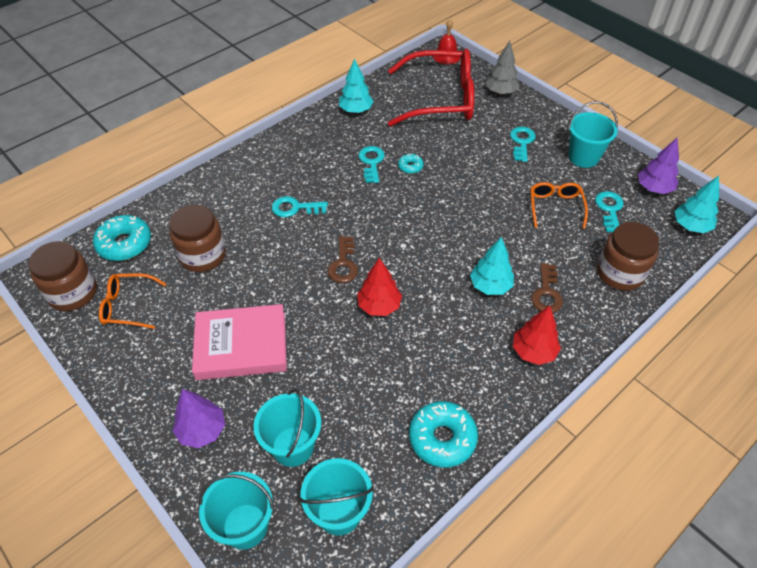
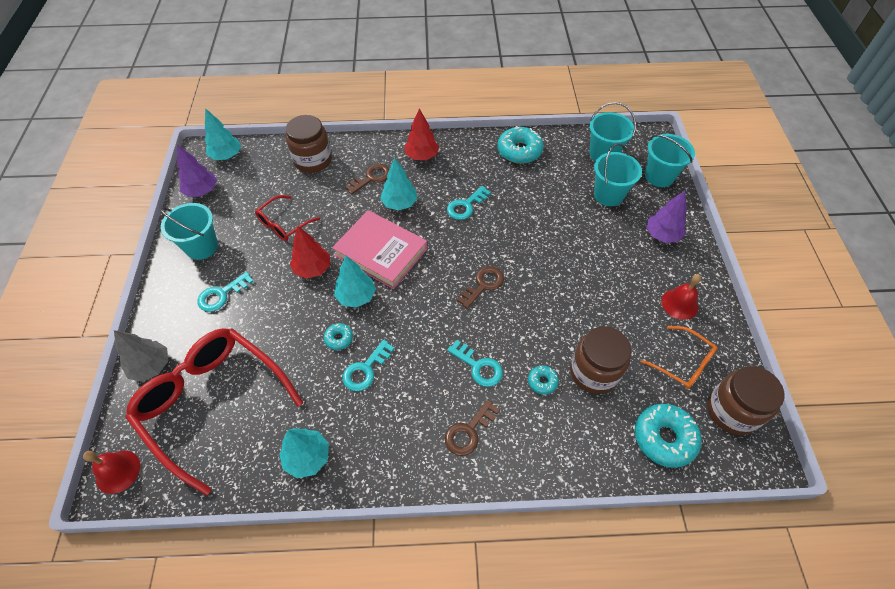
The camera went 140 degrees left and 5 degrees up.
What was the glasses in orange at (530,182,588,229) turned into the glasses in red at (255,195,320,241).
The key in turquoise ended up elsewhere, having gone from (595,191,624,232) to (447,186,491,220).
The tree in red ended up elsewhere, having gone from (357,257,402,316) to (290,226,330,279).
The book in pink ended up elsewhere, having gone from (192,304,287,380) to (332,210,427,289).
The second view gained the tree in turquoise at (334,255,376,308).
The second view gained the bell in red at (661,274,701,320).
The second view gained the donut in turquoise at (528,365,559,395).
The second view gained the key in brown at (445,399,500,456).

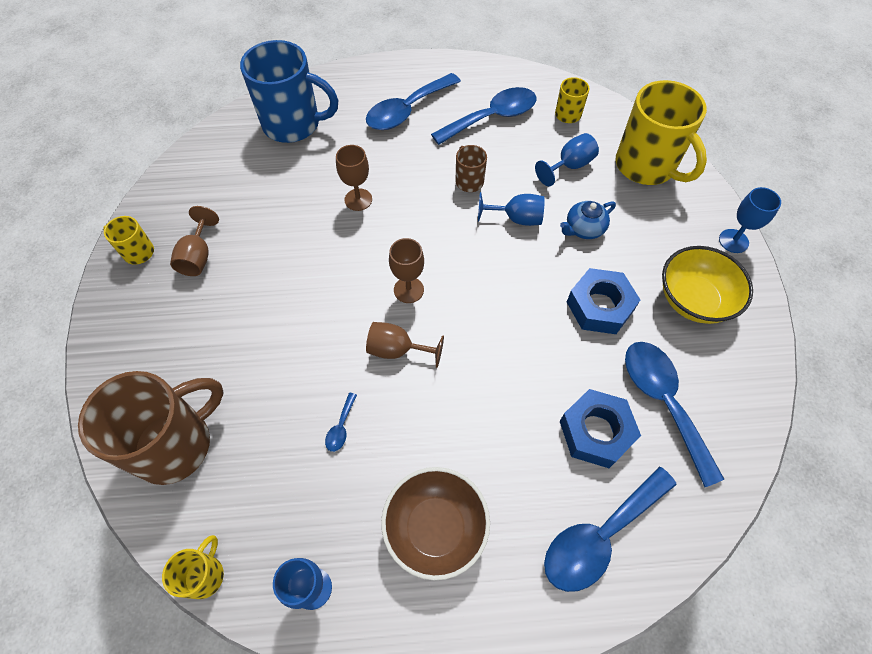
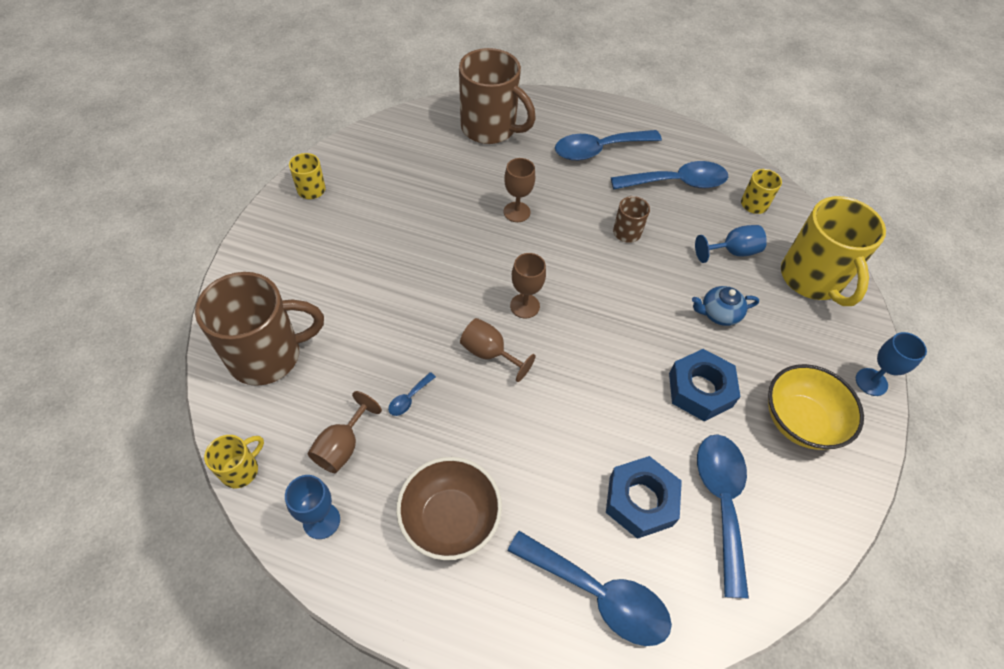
The camera went 20 degrees right and 5 degrees down.
What was the mug in blue at (240,40,338,143) turned into the mug in brown at (459,48,536,144).
The second view lost the goblet in blue at (478,192,545,226).
The goblet in brown ended up elsewhere, having gone from (170,206,219,276) to (308,391,382,473).
The spoon in blue at (544,467,677,592) ended up facing another way, 135 degrees counterclockwise from before.

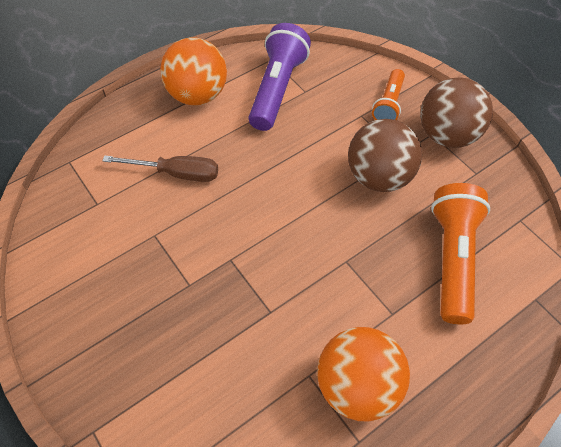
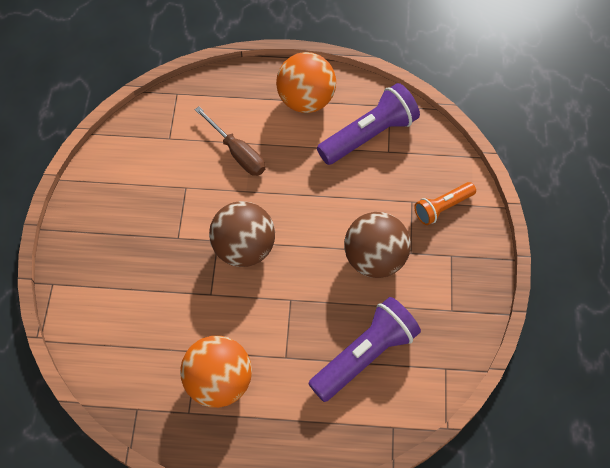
The camera went 40 degrees right and 5 degrees up.
The ball in brown ended up elsewhere, having gone from (420,77,493,148) to (209,201,275,267).
What was the flashlight in orange at (431,183,490,324) turned into the flashlight in purple at (308,297,421,402).

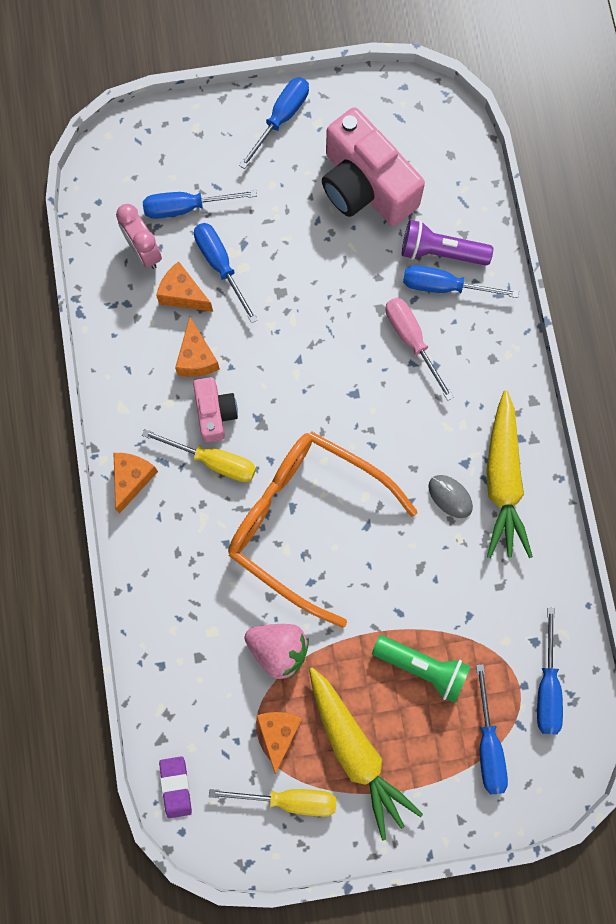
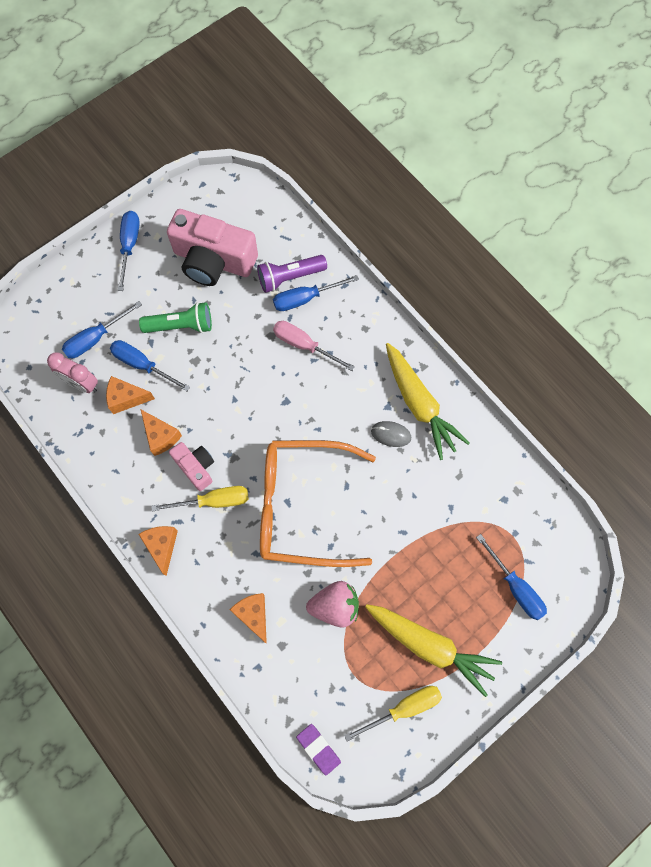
The camera went 30 degrees left and 5 degrees down.
The second view lost the screwdriver in blue at (537,607,563,735).
The flashlight in green ended up elsewhere, having gone from (372,635,471,703) to (139,302,212,333).
The cheese in orange ended up elsewhere, having gone from (256,712,302,774) to (230,593,267,644).

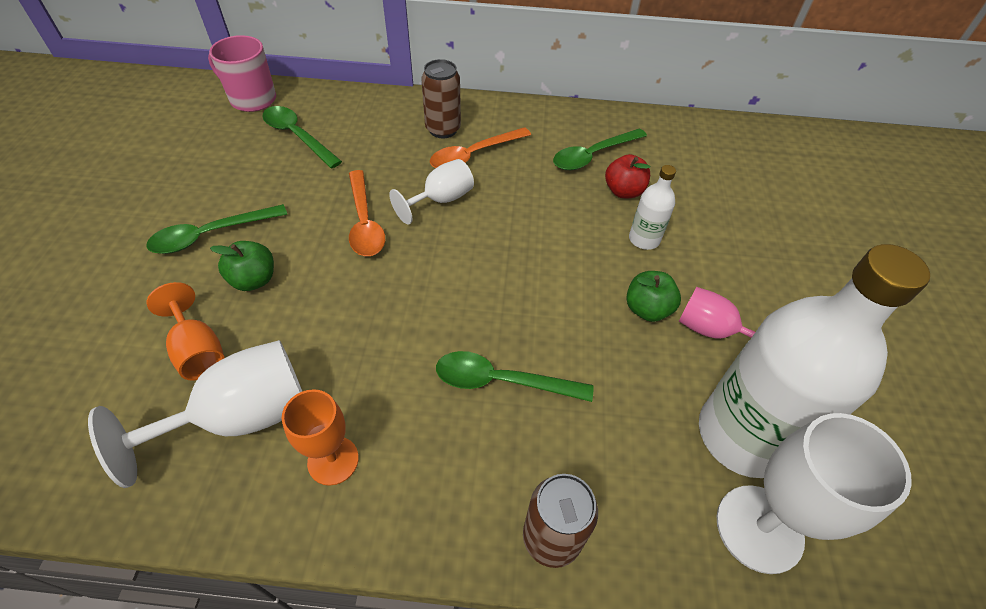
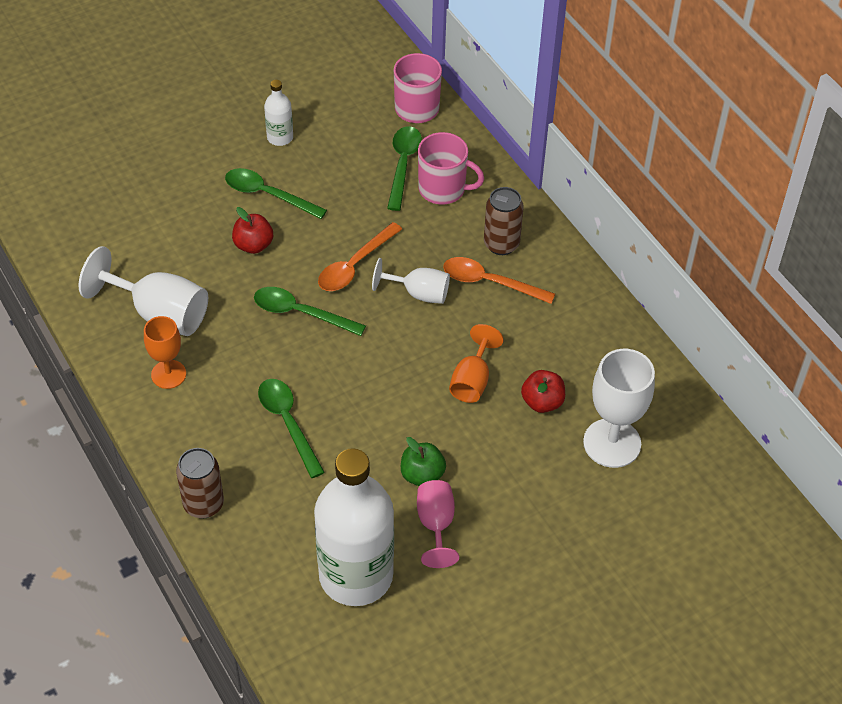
The camera went 55 degrees right and 0 degrees up.
The spoon in green ended up elsewhere, having gone from (553,128,647,170) to (254,287,366,336).
The bottle in white ended up elsewhere, having gone from (629,165,676,250) to (264,80,293,146).
What was the apple in green at (210,241,274,291) turned into the apple in red at (232,207,273,254).
The goblet in orange ended up elsewhere, having gone from (146,282,225,381) to (449,324,504,403).
The goblet in white ended up elsewhere, having gone from (716,413,912,574) to (583,349,655,468).
The second view gained the mug in pink at (418,132,484,205).

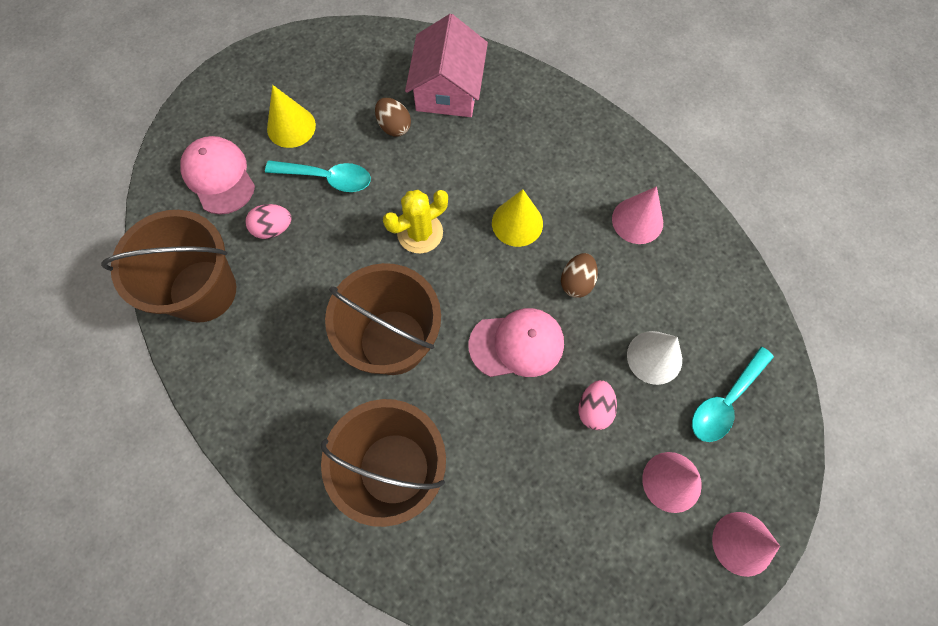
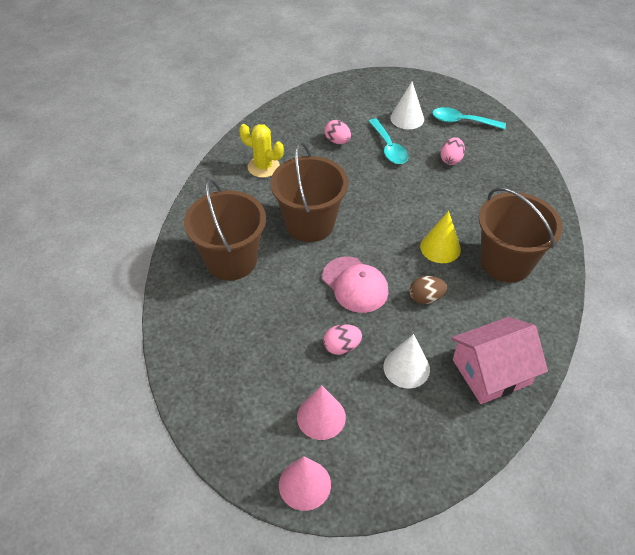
The camera went 60 degrees right and 20 degrees down.
The house in pink ended up elsewhere, having gone from (405,14,488,117) to (451,317,548,404).
What was the cone in yellow at (267,85,316,148) turned into the cone in white at (390,81,424,129).
What was the egg in brown at (375,98,411,137) turned into the egg in pink at (440,137,465,165).
The second view lost the cap in pink at (180,136,255,214).
The second view lost the cone in pink at (612,186,663,244).
The cactus in yellow ended up elsewhere, having gone from (383,190,448,254) to (239,124,284,178).
The bucket in brown ended up elsewhere, having gone from (101,210,236,323) to (479,187,563,282).
The spoon in turquoise ended up elsewhere, having gone from (692,347,774,442) to (432,107,506,130).

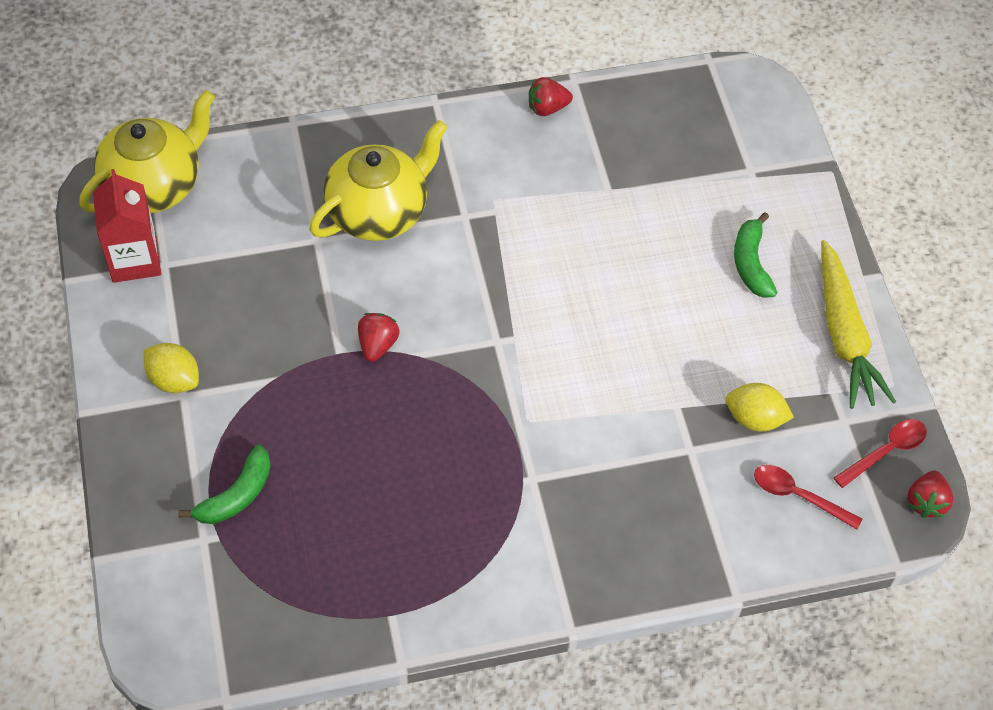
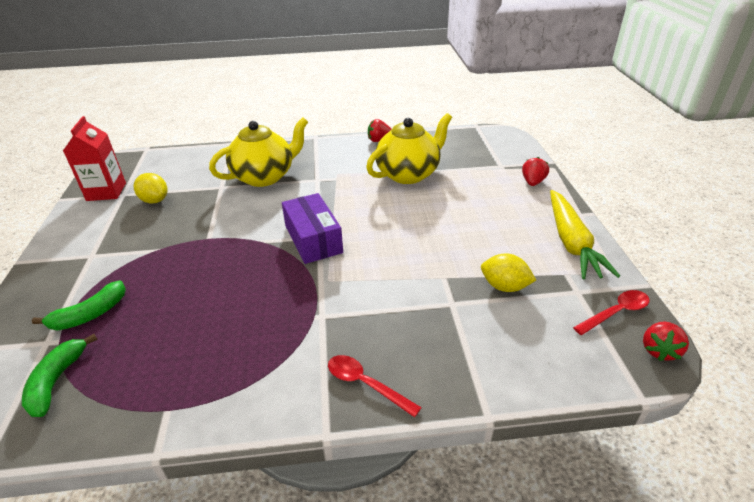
The camera went 10 degrees right and 20 degrees down.
The teapot in yellow ended up elsewhere, having gone from (79,90,215,213) to (366,113,452,184).
The banana in green ended up elsewhere, having gone from (734,212,778,298) to (22,334,98,417).
The strawberry in red ended up elsewhere, having gone from (358,313,400,362) to (522,157,549,186).
The lemon in yellow ended up elsewhere, having gone from (144,343,199,393) to (134,173,168,203).
The spoon in red ended up elsewhere, having gone from (754,465,862,530) to (328,355,422,417).
The second view gained the box in purple at (282,193,343,264).

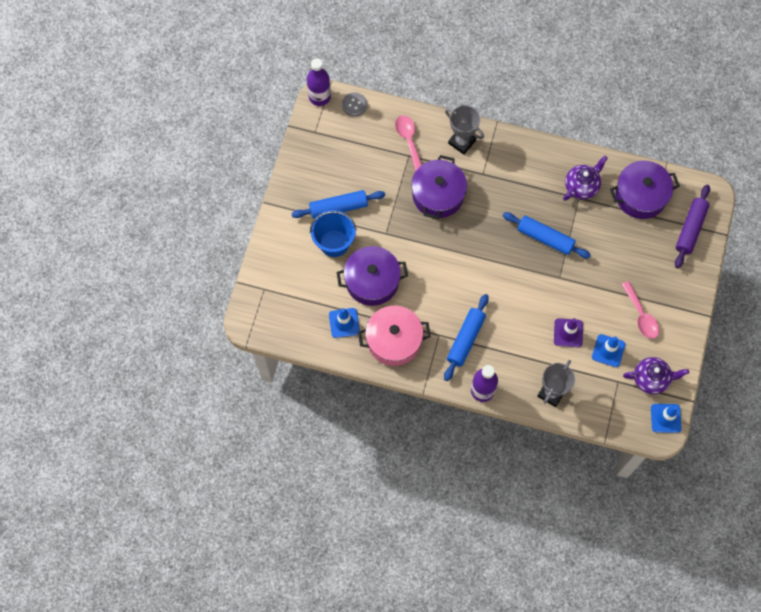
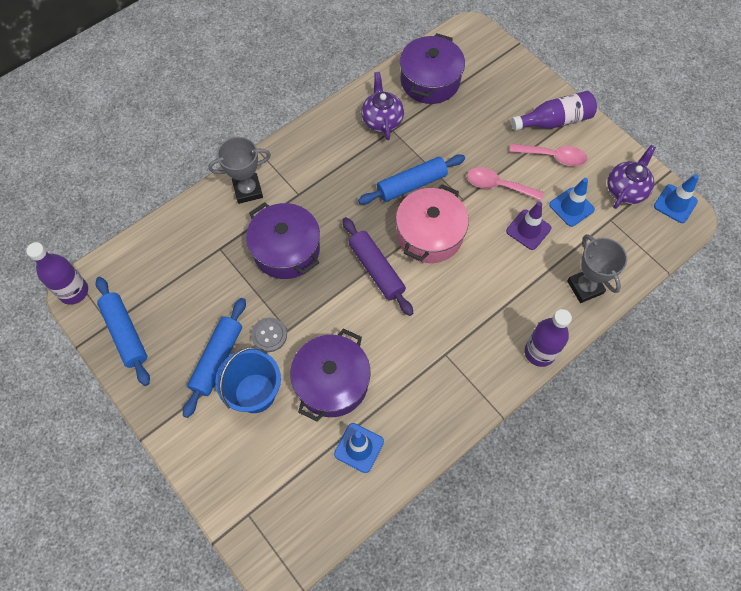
The camera went 55 degrees left and 5 degrees down.
The button in grey ended up elsewhere, having gone from (342,92,367,116) to (251,318,287,352).
The spoon in pink ended up elsewhere, having gone from (395,115,422,172) to (467,167,544,201).
The rolling pin in purple ended up elsewhere, having gone from (675,185,710,268) to (342,217,413,316).
The rolling pin in blue ended up elsewhere, having gone from (444,294,489,381) to (96,277,150,386).
The pot in pink ended up elsewhere, having gone from (358,306,431,366) to (396,184,469,263).
The second view gained the bottle in purple at (511,91,597,131).

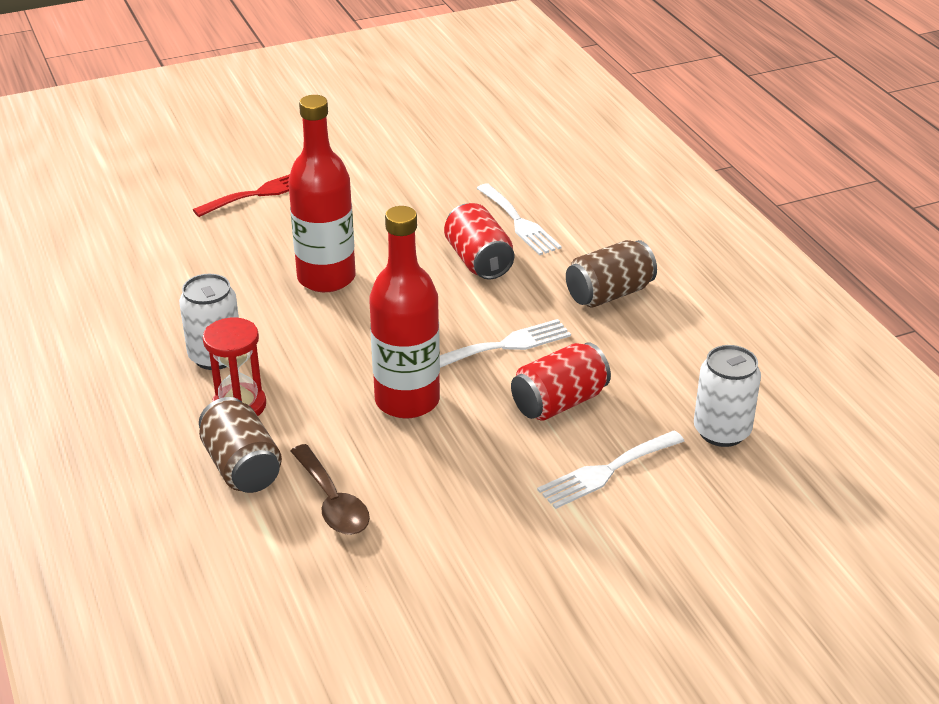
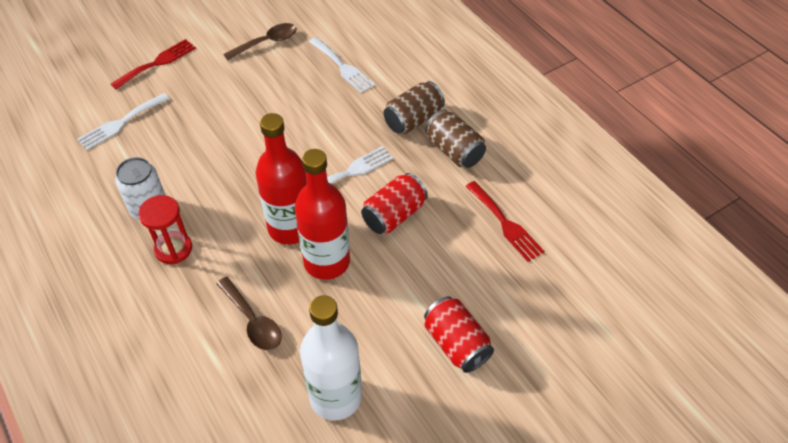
The camera went 10 degrees left and 15 degrees up.
The bottle in red ended up elsewhere, having gone from (288,95,356,292) to (294,149,350,280).
The can in red ended up elsewhere, having gone from (444,203,514,279) to (424,296,494,373).
Where the can in white stood at (694,345,761,447), the fork in red came to stand at (465,181,545,262).
The can in brown ended up elsewhere, having gone from (199,397,282,493) to (425,110,486,168).
The fork in white ended up elsewhere, having gone from (537,430,685,509) to (77,93,170,150).
The second view gained the spoon in brown at (223,23,297,60).
The second view gained the bottle in white at (300,295,362,421).

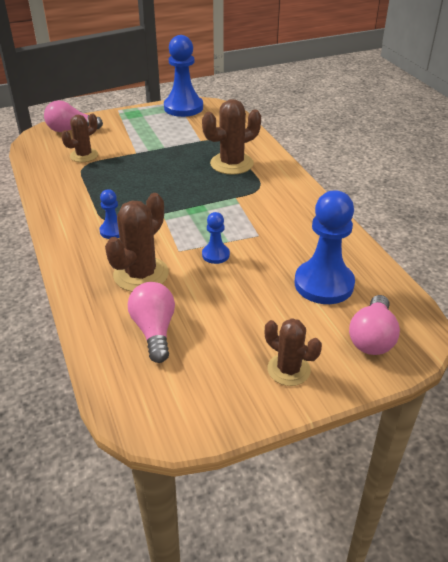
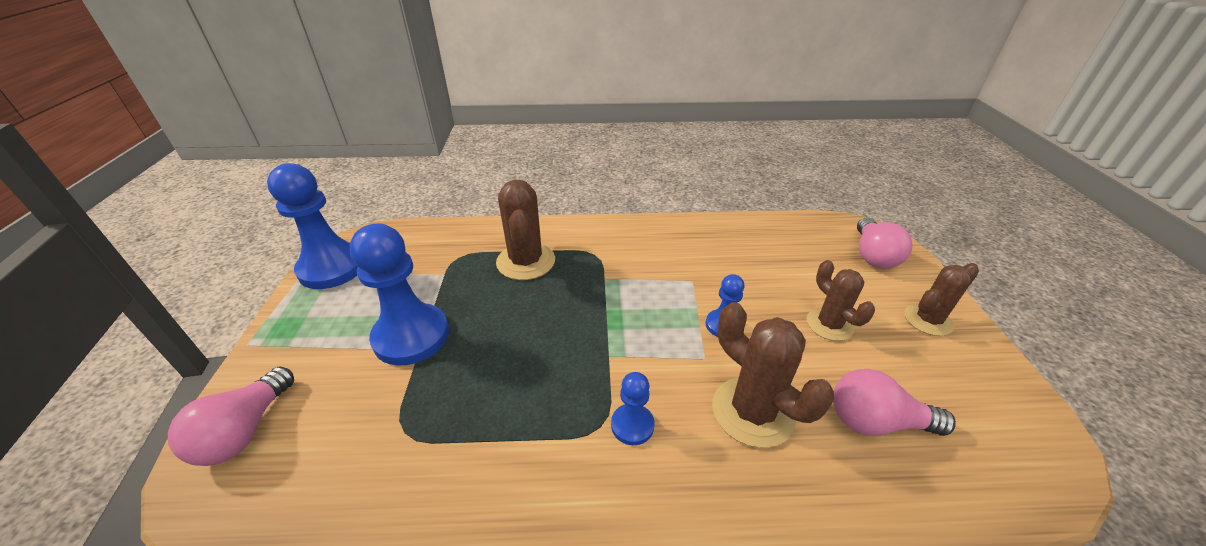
The camera went 70 degrees left and 0 degrees up.
The cactus in brown ended up elsewhere, having gone from (61,114,98,162) to (807,260,875,341).
The pawn in blue ended up elsewhere, having gone from (294,191,355,304) to (350,224,449,366).
The light bulb in pink at (349,295,400,355) ended up facing another way, 60 degrees clockwise from before.

